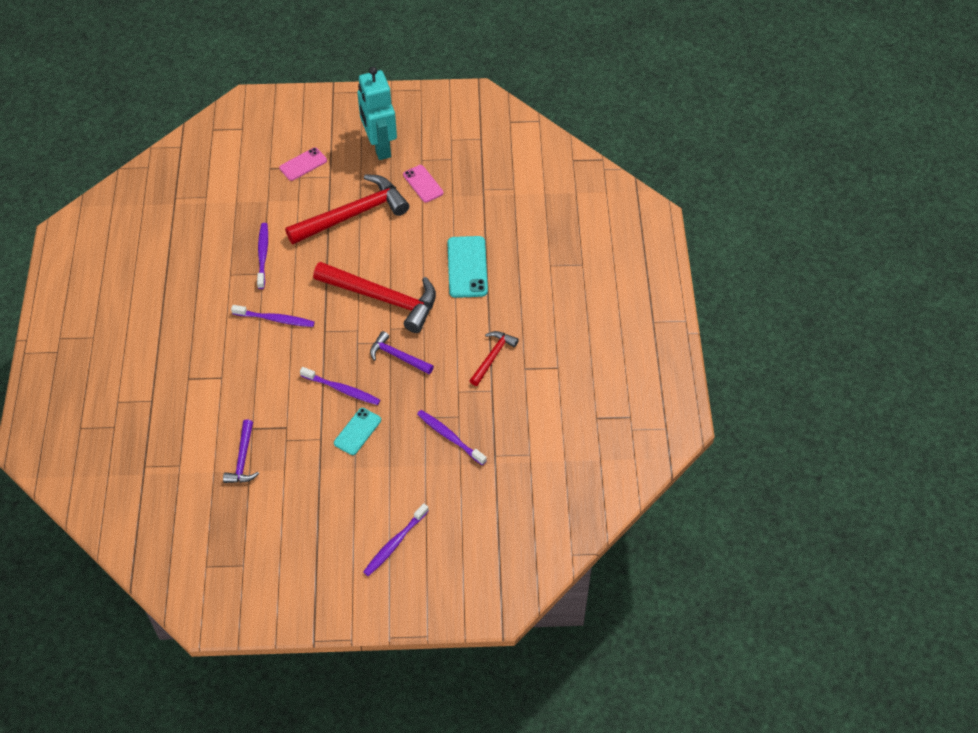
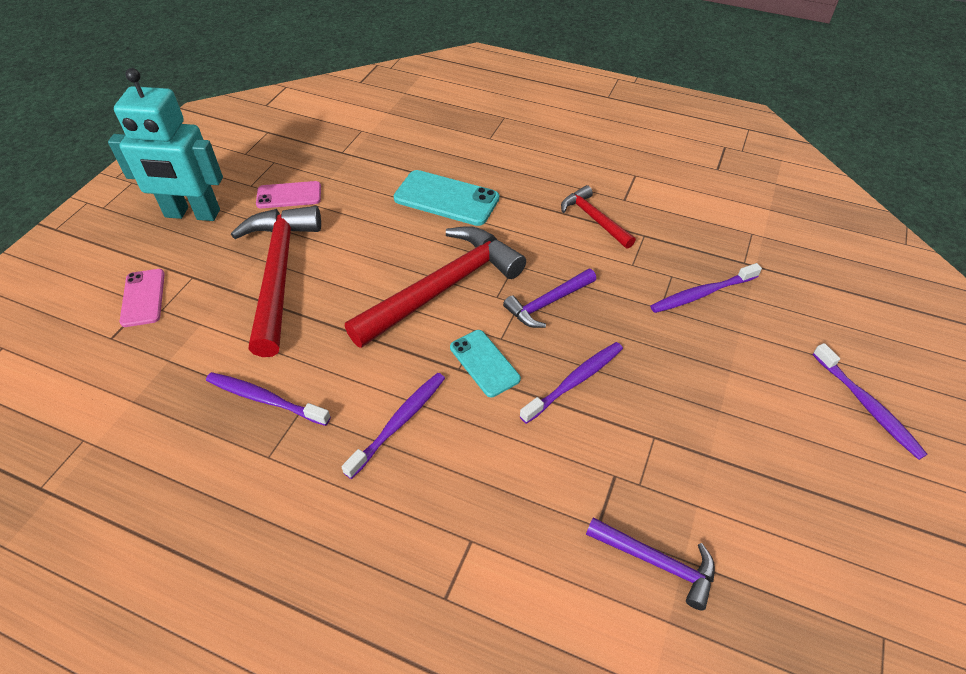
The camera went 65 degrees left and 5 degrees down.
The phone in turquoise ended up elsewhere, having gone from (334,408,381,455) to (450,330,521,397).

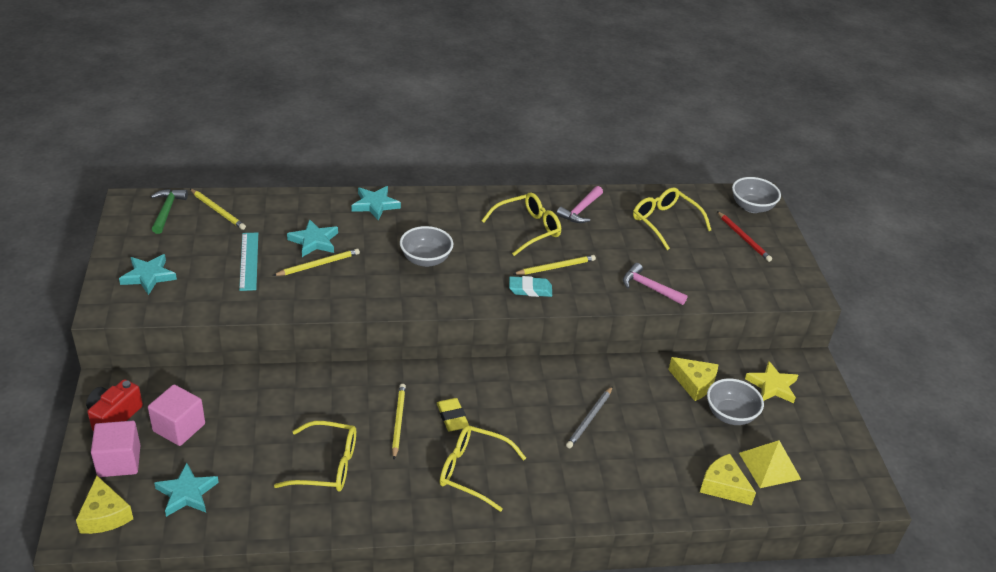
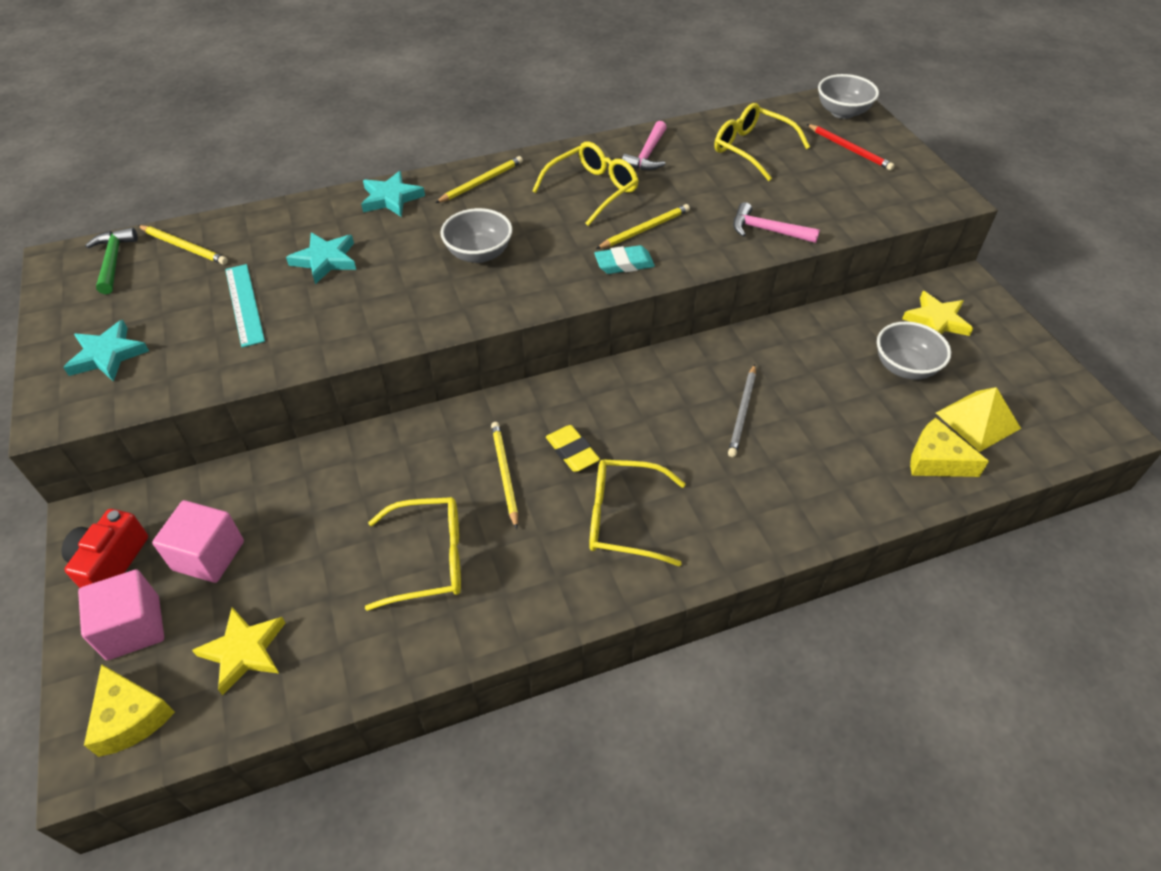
The camera went 10 degrees left and 10 degrees up.
The pencil in yellow ended up elsewhere, having gone from (273,248,360,276) to (435,156,523,203).
The second view lost the cheese in yellow at (668,357,719,401).
What was the star in turquoise at (154,463,219,517) turned into the star in yellow at (192,607,285,695).

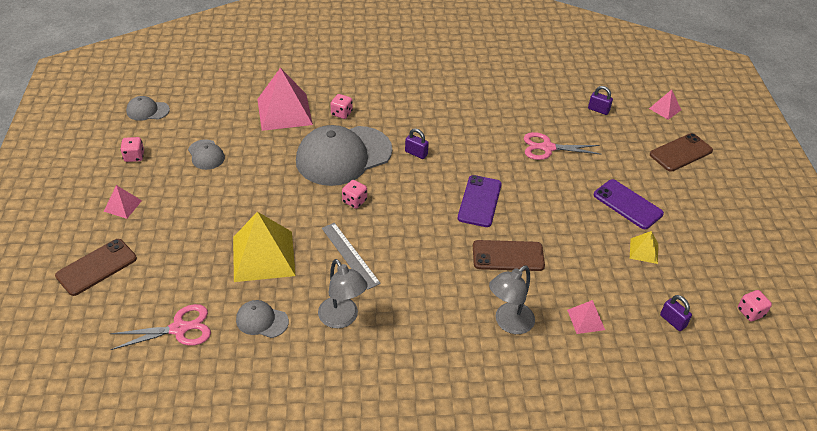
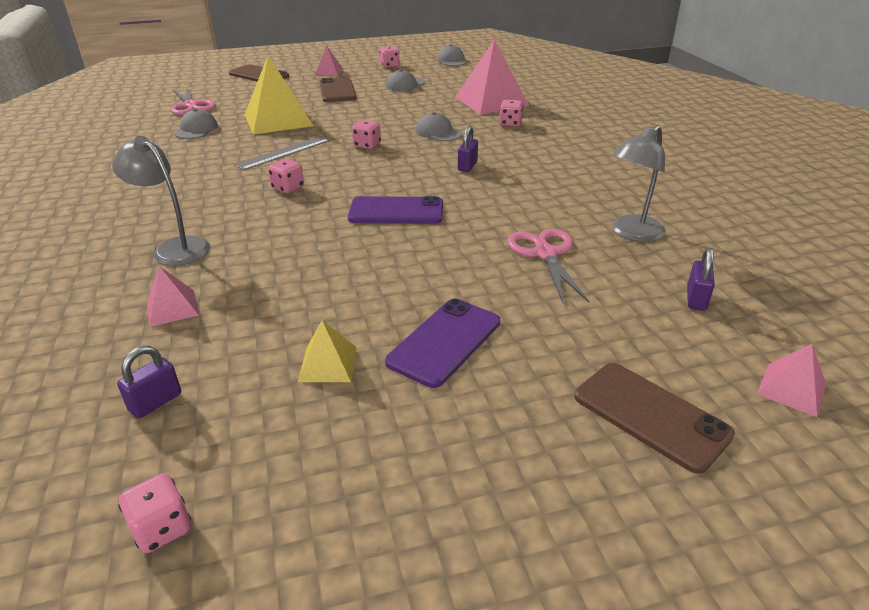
The camera went 80 degrees right and 10 degrees down.
The size of the cap in grey at (296,125,392,186) changed by a factor of 0.44.
The phone in brown ended up elsewhere, having gone from (473,240,545,271) to (319,77,356,102).
The lamp in grey ended up elsewhere, having gone from (318,259,368,328) to (612,125,665,242).
The second view gained the dice in pink at (268,159,304,193).

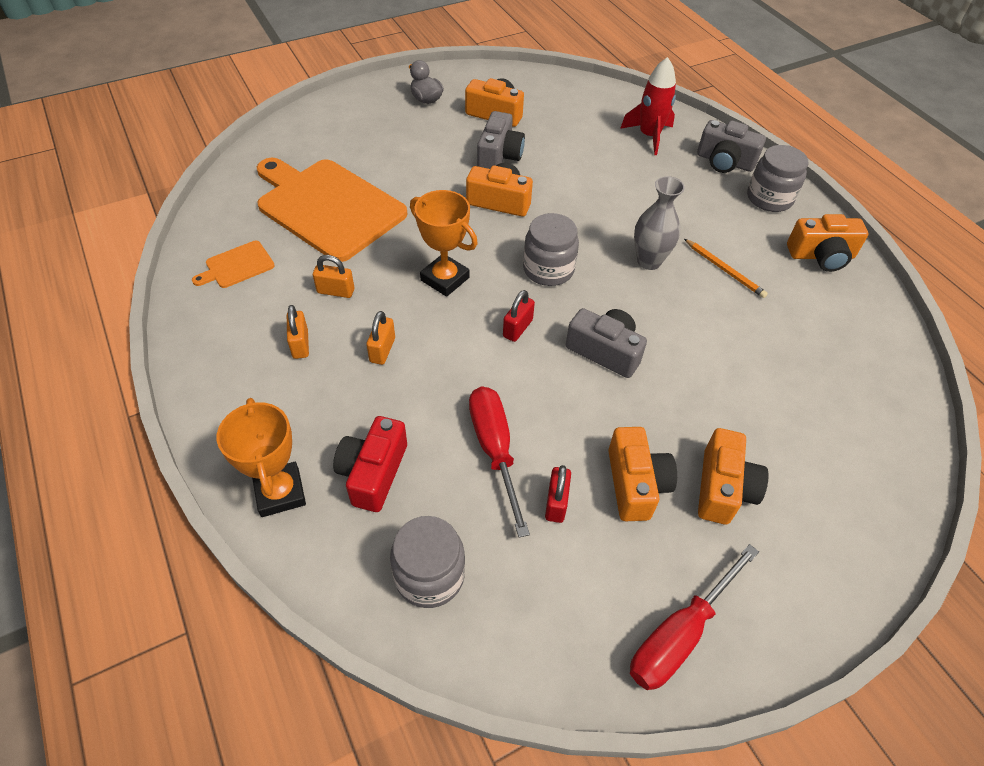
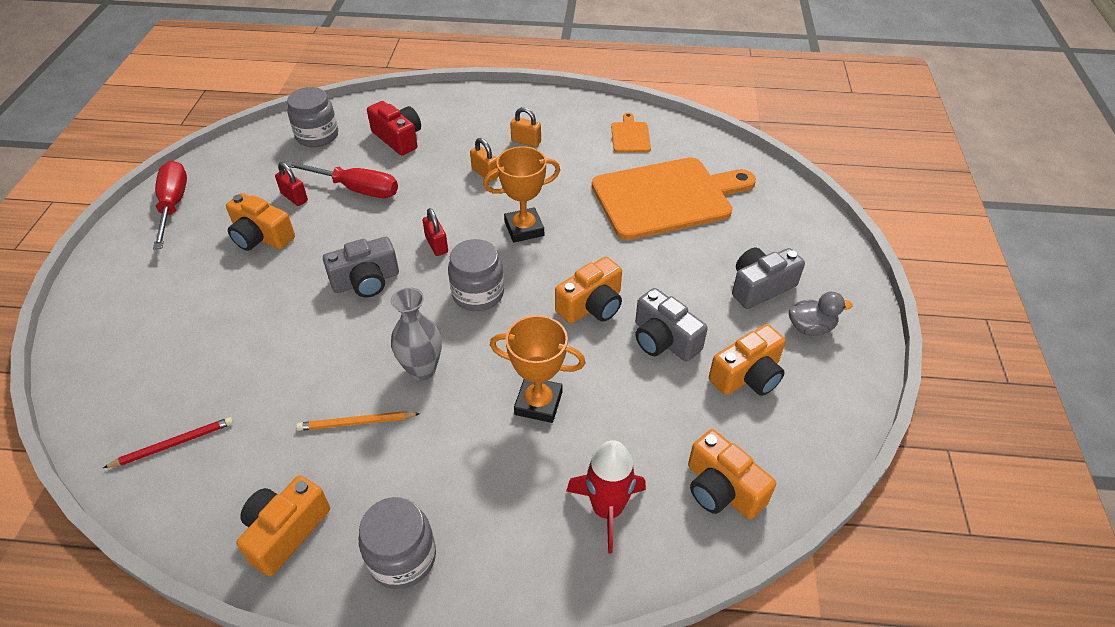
The camera went 125 degrees right and 5 degrees down.
The camera in grey ended up elsewhere, having gone from (697,120,766,173) to (732,248,805,309).
The second view lost the padlock in orange at (313,255,354,298).
The trophy in orange ended up elsewhere, having gone from (217,398,306,517) to (490,315,585,423).
The camera in orange ended up elsewhere, having gone from (698,428,769,524) to (688,429,776,519).
The second view gained the pencil in red at (103,417,233,468).

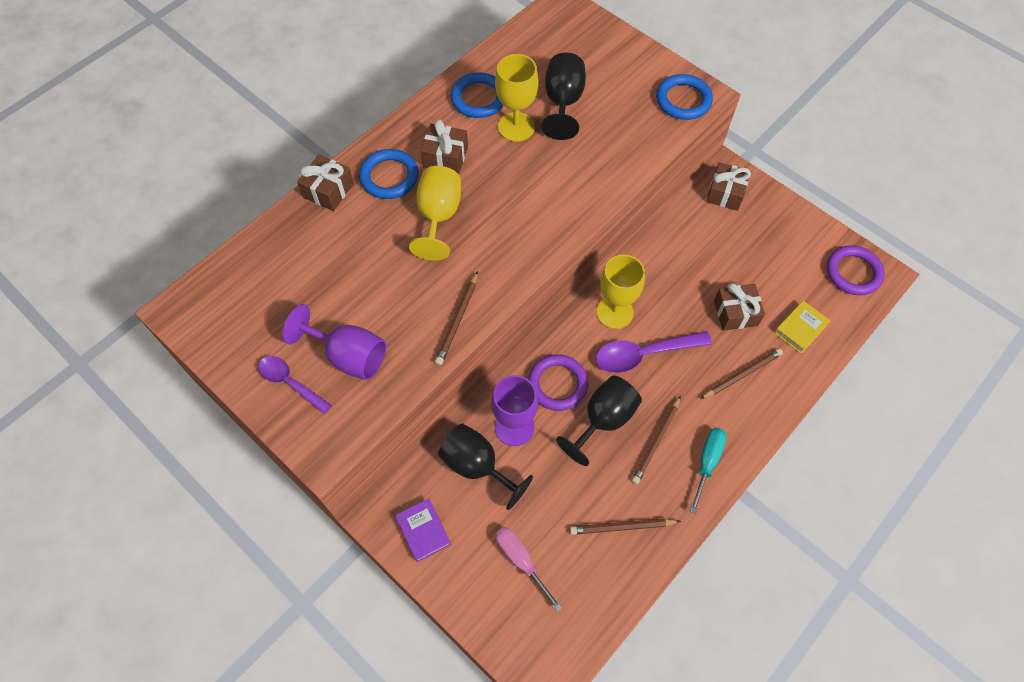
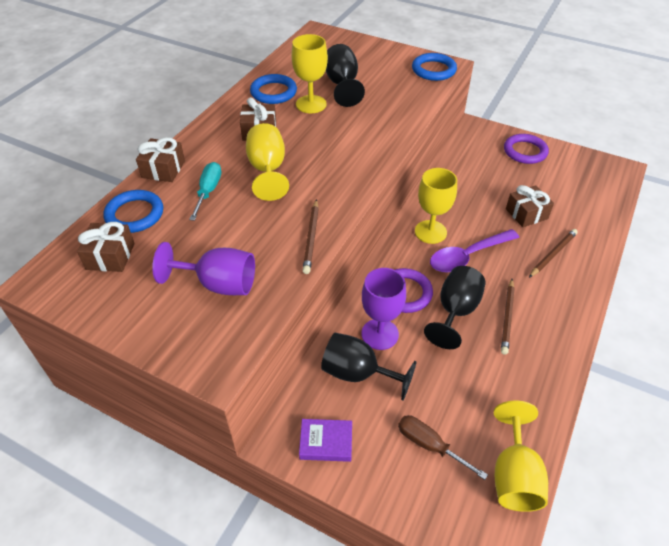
The camera went 15 degrees left and 15 degrees down.
The ring in blue ended up elsewhere, having gone from (359,149,419,199) to (103,190,163,233).
The gift in brown ended up elsewhere, having gone from (706,162,751,211) to (77,222,135,272).
The ring in purple ended up elsewhere, having gone from (827,245,885,295) to (504,134,549,164).
The second view lost the book in yellow at (774,301,831,354).
The second view lost the spoon in purple at (258,356,332,414).
The screwdriver in turquoise ended up elsewhere, having gone from (690,428,727,514) to (189,162,221,221).
The book in purple at (395,498,451,562) ended up facing another way, 45 degrees counterclockwise from before.
The second view lost the pencil in brown at (570,518,681,535).
What was the screwdriver in pink at (496,527,563,612) turned into the screwdriver in brown at (398,415,488,480).
The second view gained the goblet in yellow at (494,401,548,512).

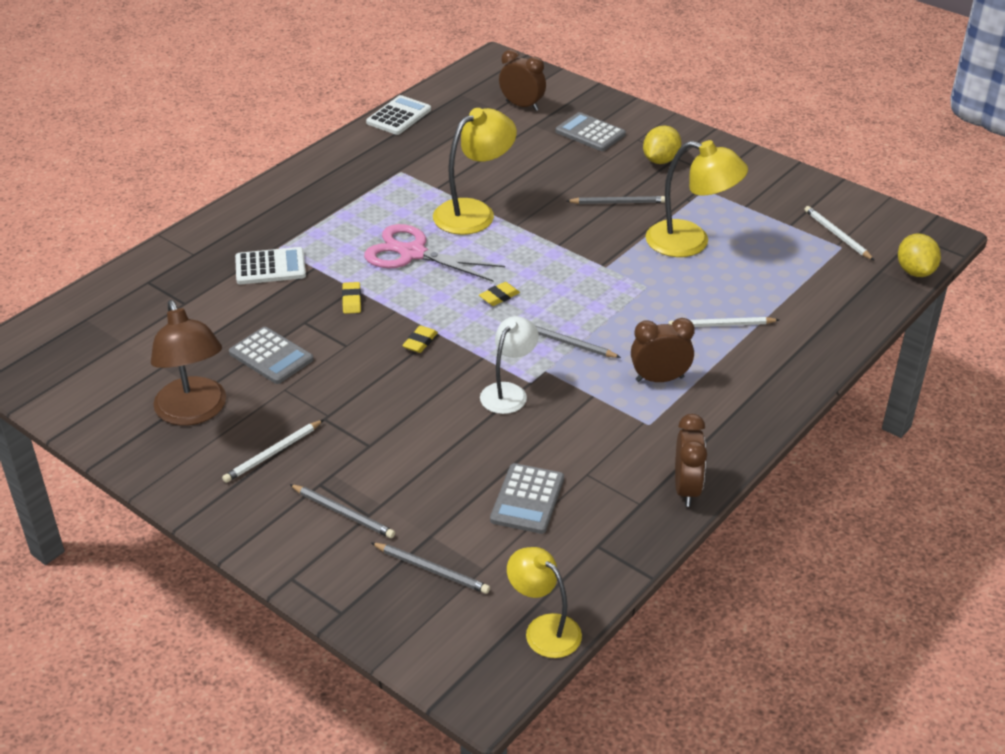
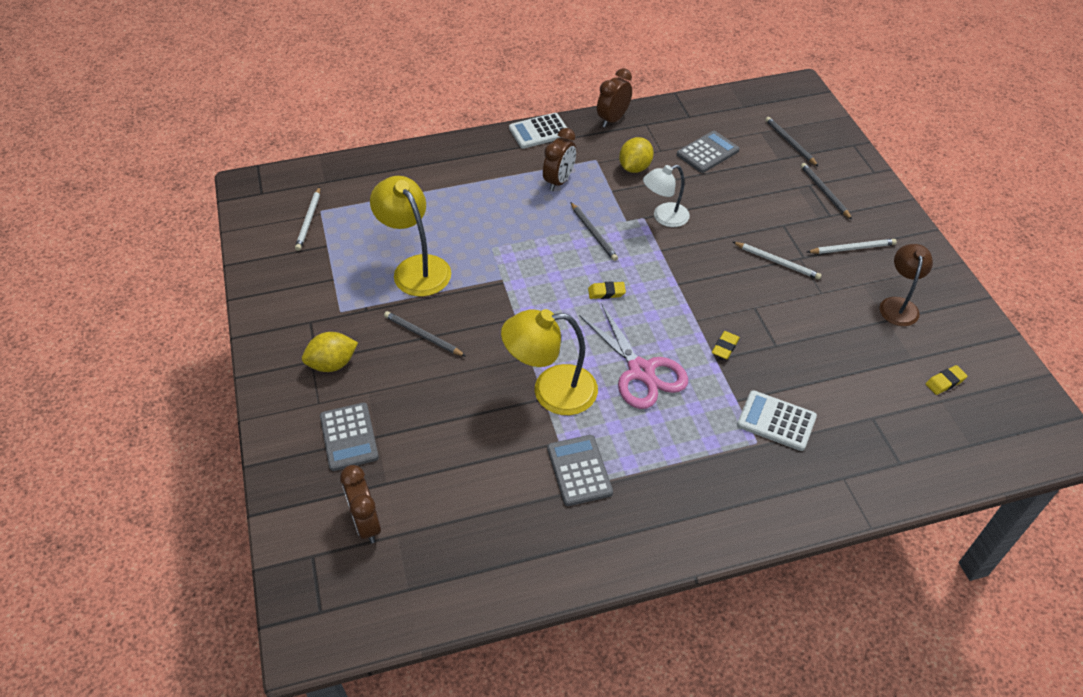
The camera went 145 degrees left and 10 degrees up.
The calculator in white ended up elsewhere, having gone from (366,95,431,135) to (509,113,567,149).
The lemon in yellow ended up elsewhere, having gone from (898,234,941,277) to (619,137,654,173).
The size of the lamp in brown at (151,300,226,426) changed by a factor of 0.66.
The pencil in white ended up elsewhere, having gone from (668,317,779,327) to (733,242,822,280).
The clock in brown at (631,318,695,382) ended up facing another way, 90 degrees counterclockwise from before.
The eraser in yellow ended up elsewhere, having gone from (402,325,438,353) to (926,365,968,395).
The calculator in grey ended up elsewhere, having gone from (229,327,314,384) to (547,435,613,506).
The second view lost the lamp in yellow at (507,547,582,658).

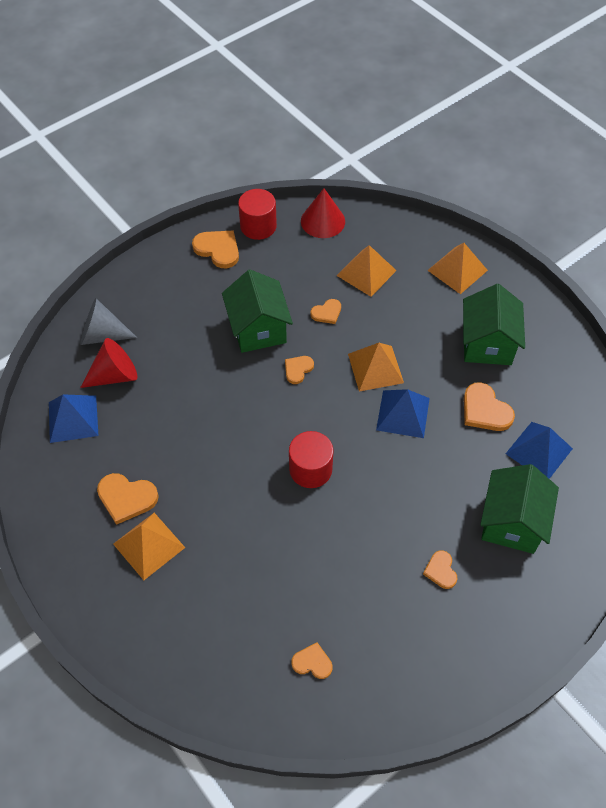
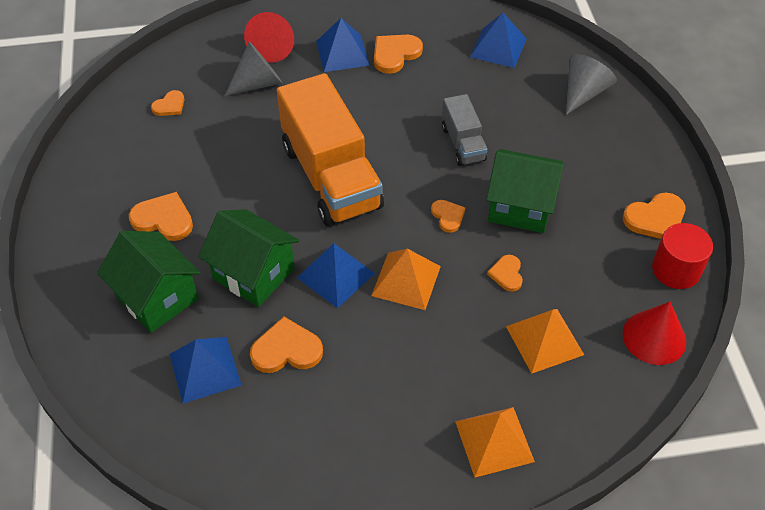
The camera went 120 degrees right and 5 degrees down.
The house in green ended up elsewhere, having gone from (463,284,525,365) to (198,209,299,307).
The cone in red ended up elsewhere, having gone from (80,338,137,388) to (244,12,294,63).
Where the cylinder in red stood at (289,431,334,488), the truck in orange came to stand at (277,73,384,227).
What was the pyramid in orange at (113,513,185,580) turned into the pyramid in blue at (316,18,370,72).
The size of the heart in orange at (423,550,457,589) changed by a factor of 1.64.
The second view gained the cone in grey at (225,42,282,96).
The second view gained the truck in grey at (442,94,487,166).

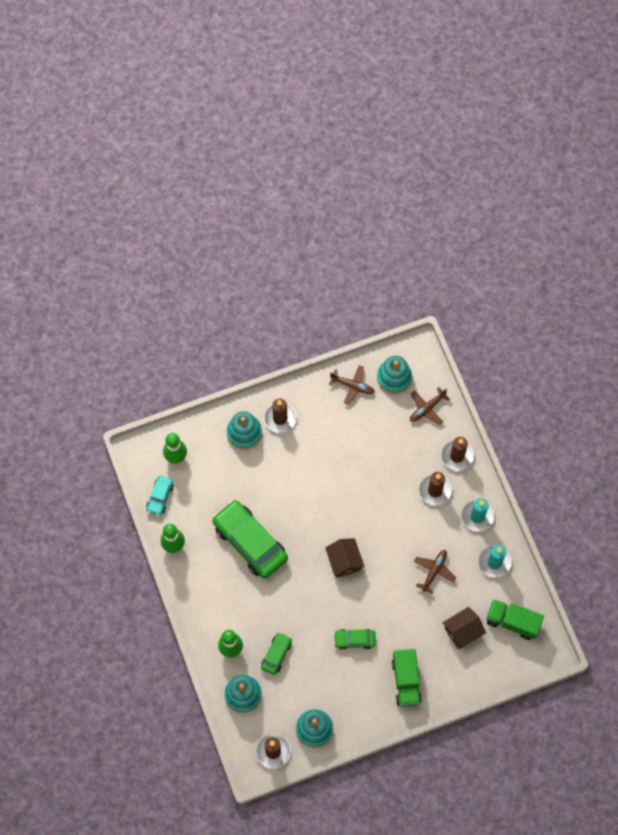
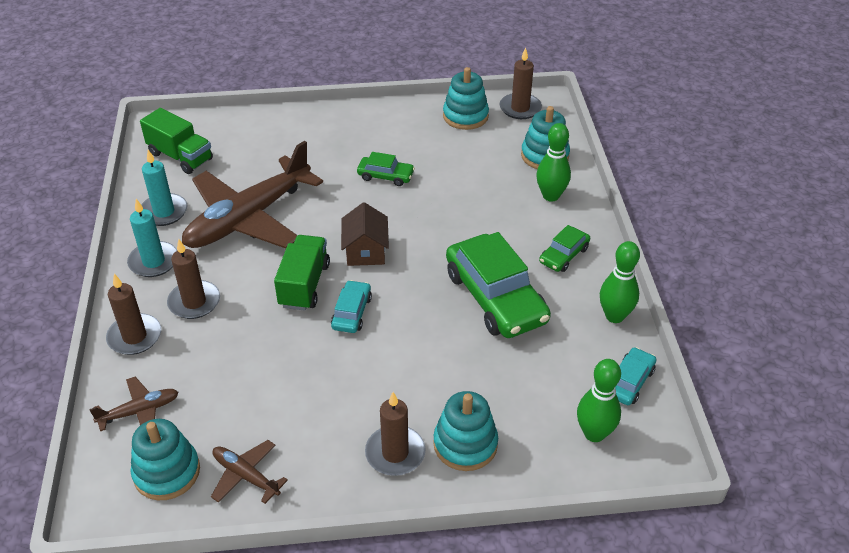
The camera went 165 degrees left and 25 degrees down.
The size of the plane in brown at (414,550,456,594) changed by a factor of 2.29.
The second view lost the house in brown at (443,607,486,649).
The car in green ended up elsewhere, having gone from (261,632,292,675) to (539,225,590,272).
The truck in green ended up elsewhere, having gone from (391,649,422,707) to (274,235,330,311).
The second view gained the car in turquoise at (331,280,372,333).

